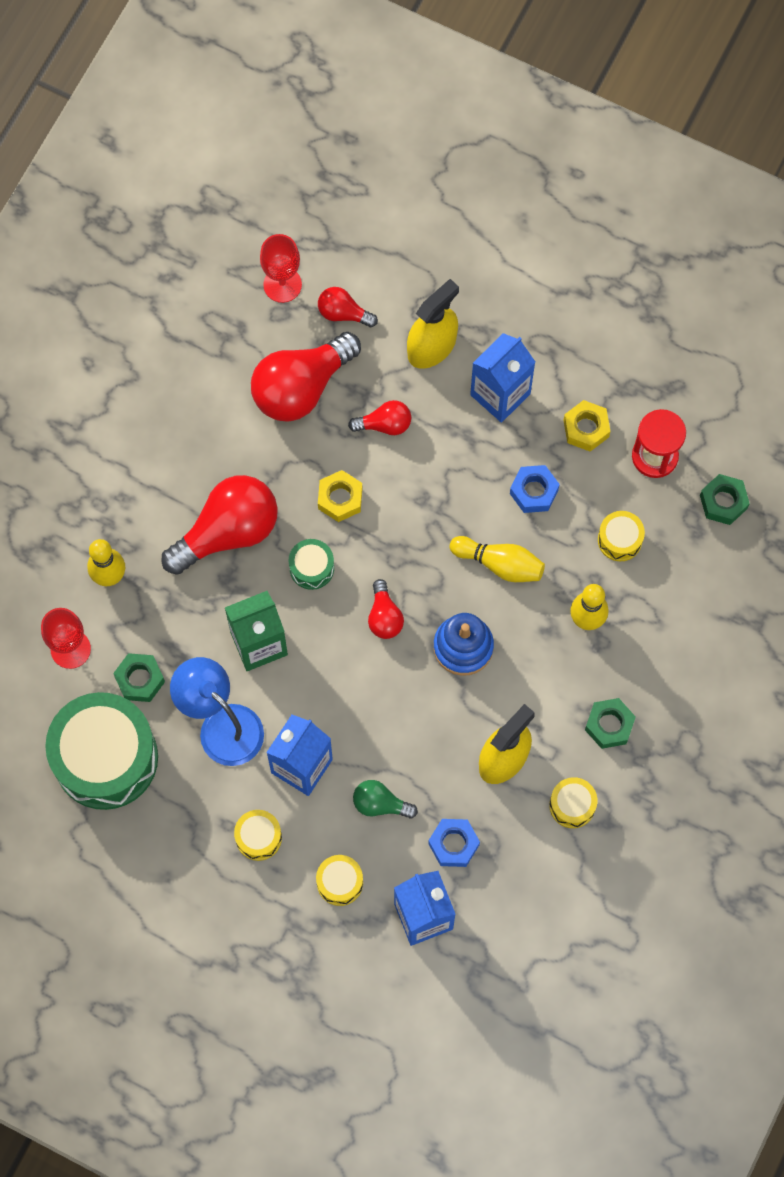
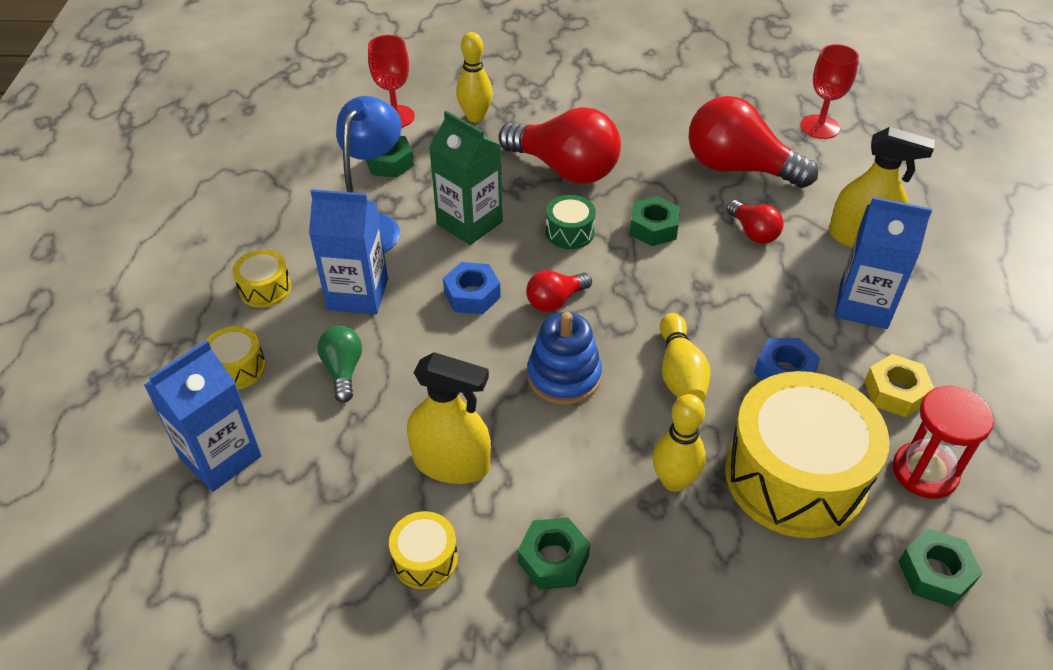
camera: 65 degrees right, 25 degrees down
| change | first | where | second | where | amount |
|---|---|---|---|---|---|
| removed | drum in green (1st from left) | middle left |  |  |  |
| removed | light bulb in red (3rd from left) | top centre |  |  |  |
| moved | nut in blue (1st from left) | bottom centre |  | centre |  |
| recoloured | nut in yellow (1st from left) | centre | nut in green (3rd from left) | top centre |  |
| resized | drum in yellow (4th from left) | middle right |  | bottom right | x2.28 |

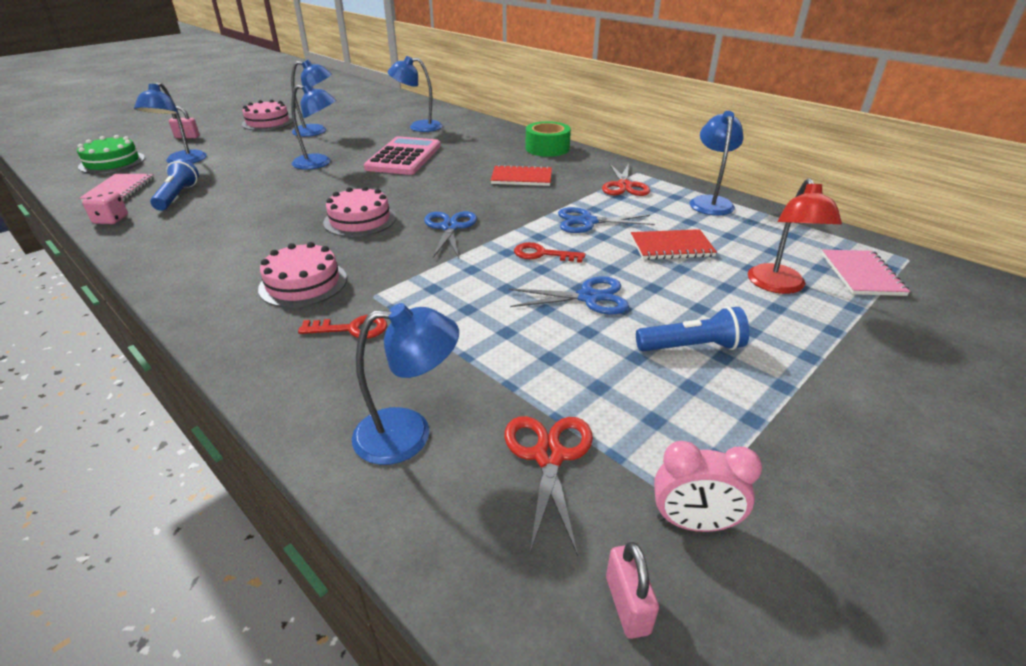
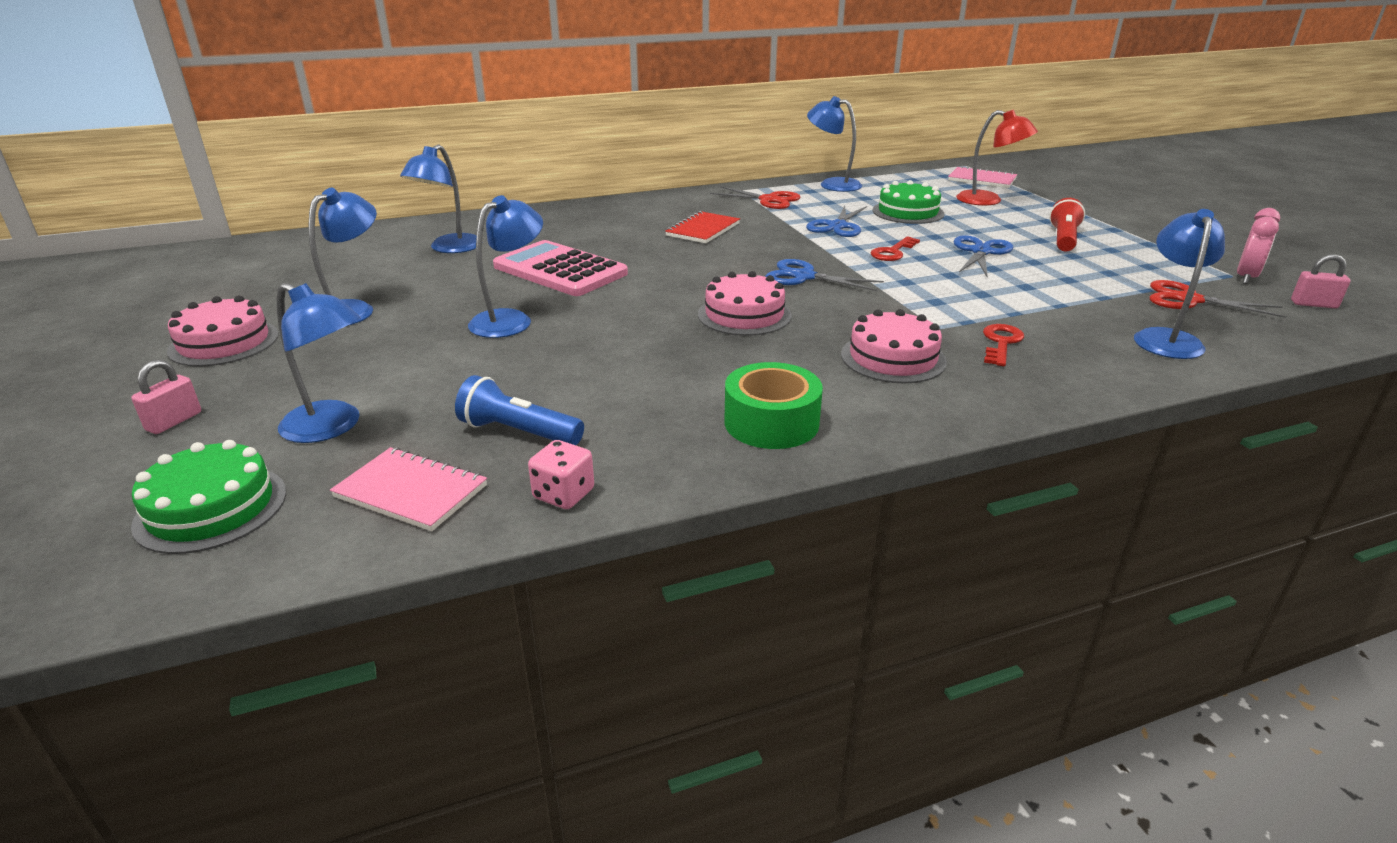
camera: 65 degrees left, 5 degrees down
| change | first | where | second | where | amount |
|---|---|---|---|---|---|
| moved | tape in green | top centre |  | centre |  |
| replaced | notebook in red (2nd from left) | centre | cake in green (2nd from left) | top centre |  |
| recoloured | flashlight in blue (2nd from left) | middle right | flashlight in red | top right |  |

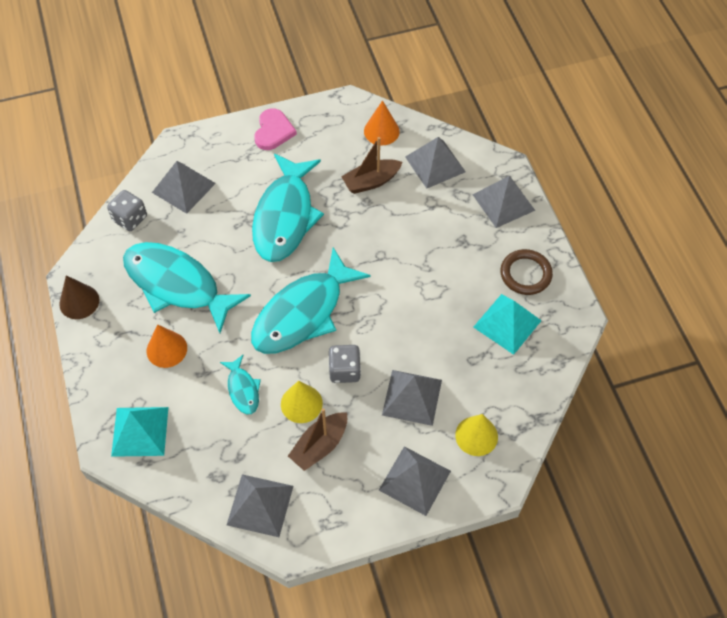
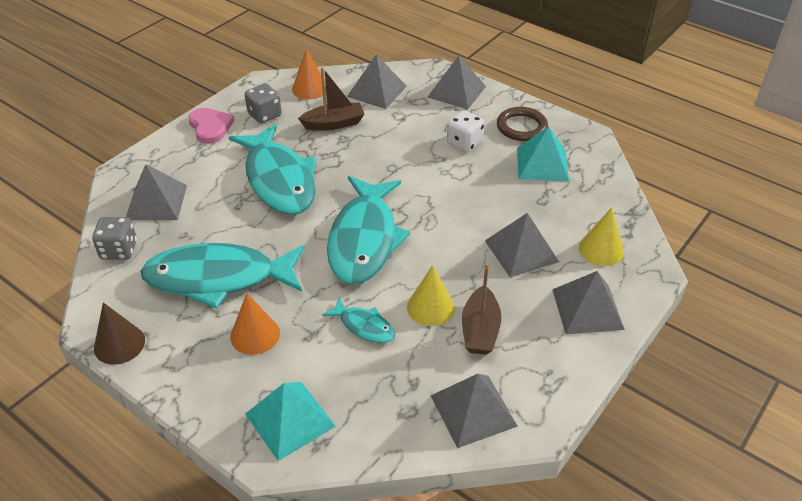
camera: 35 degrees left, 15 degrees down
| change | first | where | second | where | amount |
|---|---|---|---|---|---|
| added |  |  | dice in white | top centre |  |
| moved | dice in grey (2nd from left) | centre |  | top left |  |
| turned | boat in brown (2nd from left in the first image) | top centre | boat in brown (1st from left) | top centre | 135 degrees counterclockwise |

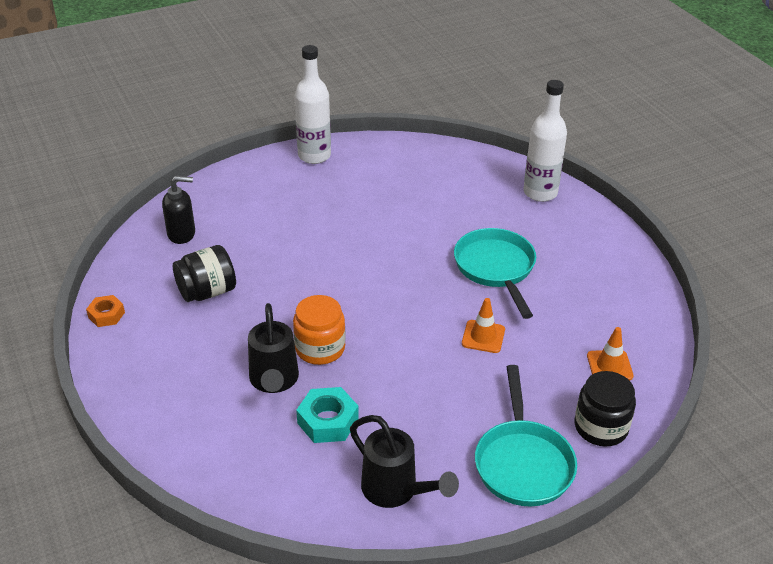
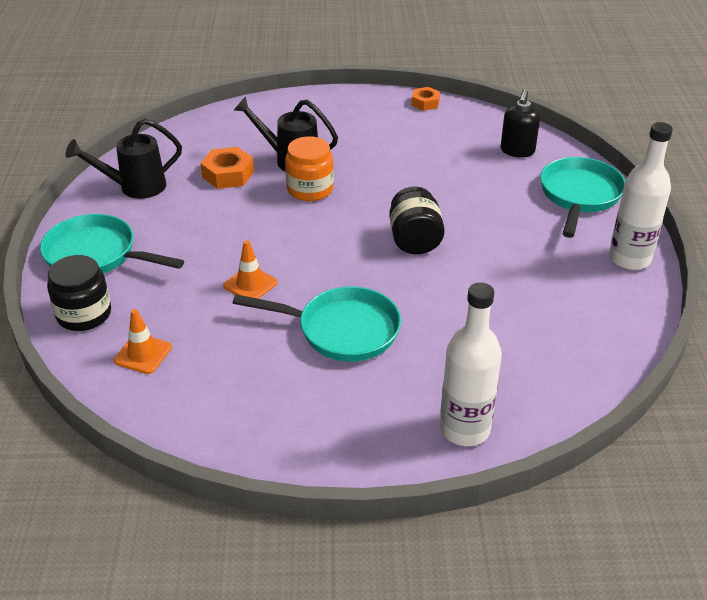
camera: 115 degrees right, 0 degrees up
| change | first | where | second | where | amount |
|---|---|---|---|---|---|
| added |  |  | pan in turquoise (3rd from left) | top right |  |
| moved | jar in black (1st from left in the first image) | middle left | jar in black (2nd from left) | centre |  |
| recoloured | nut in turquoise | bottom centre | nut in orange (1st from left) | top left |  |

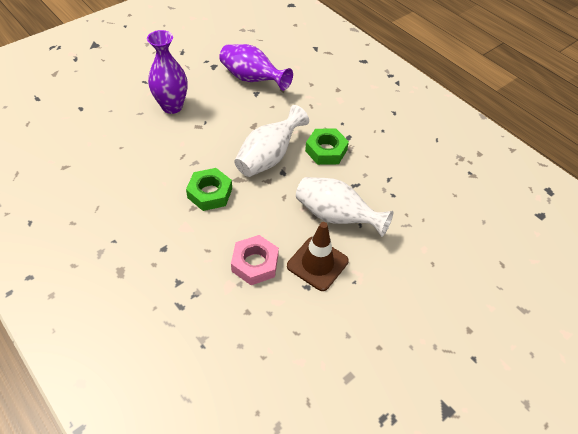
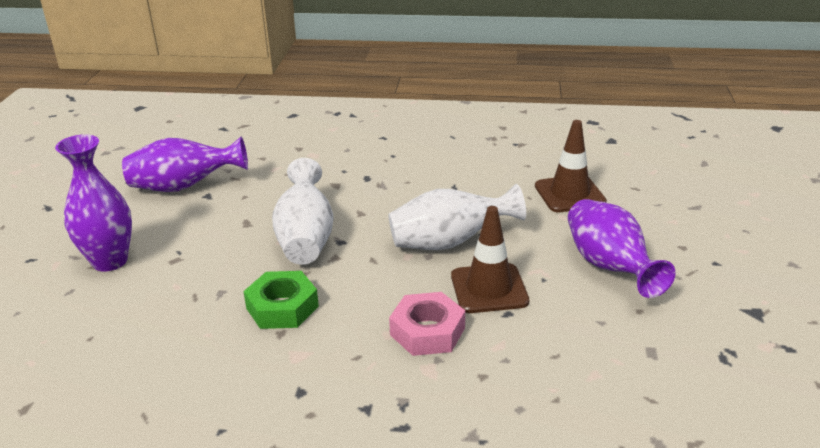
camera: 40 degrees left, 20 degrees down
| change | first | where | second | where | amount |
|---|---|---|---|---|---|
| removed | nut in green (2nd from left) | centre |  |  |  |
| added |  |  | traffic cone in brown (2nd from left) | middle right |  |
| added |  |  | vase in purple (3rd from left) | middle right |  |

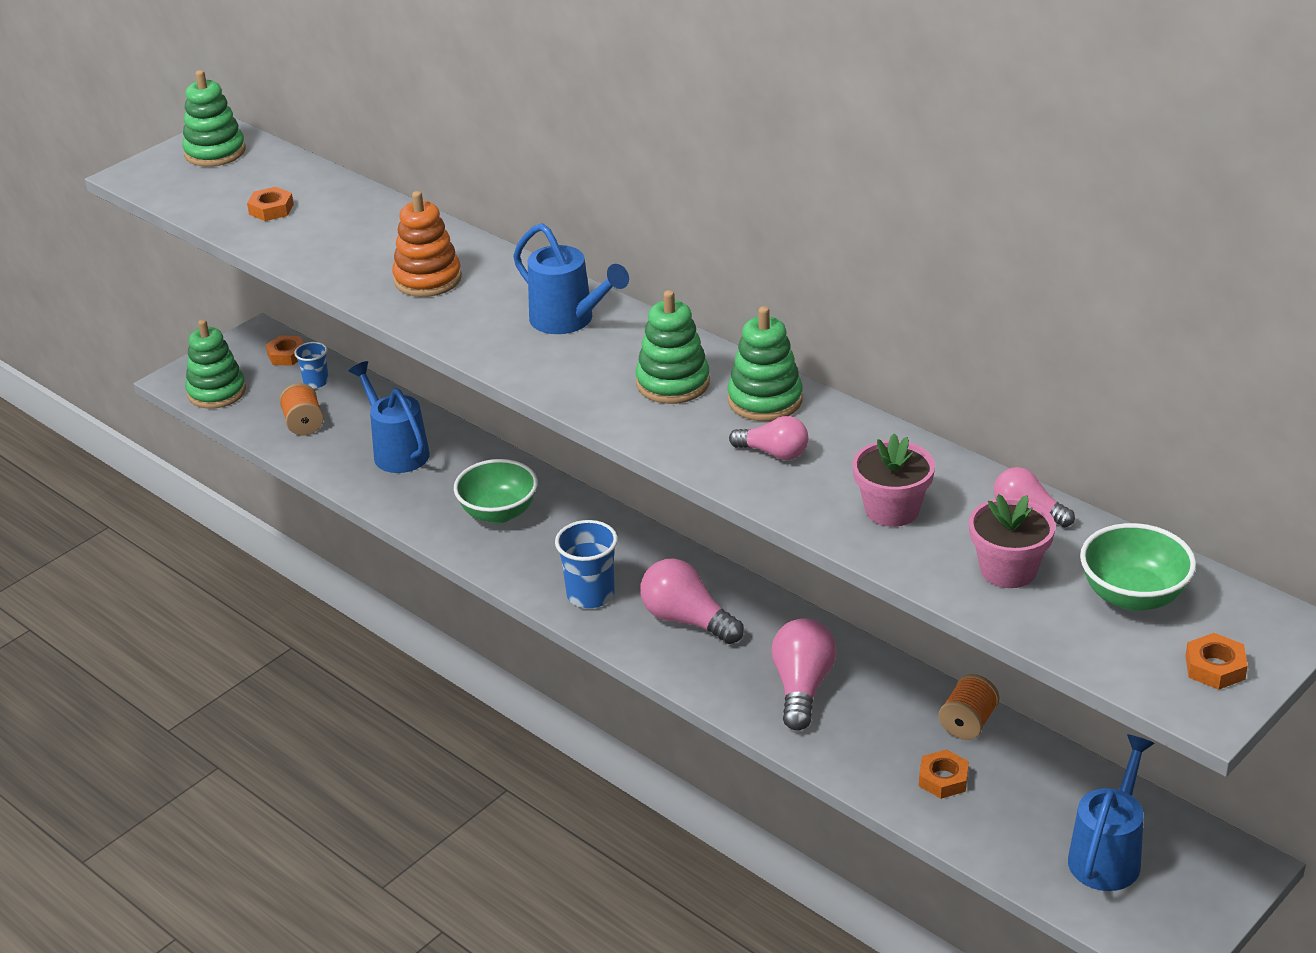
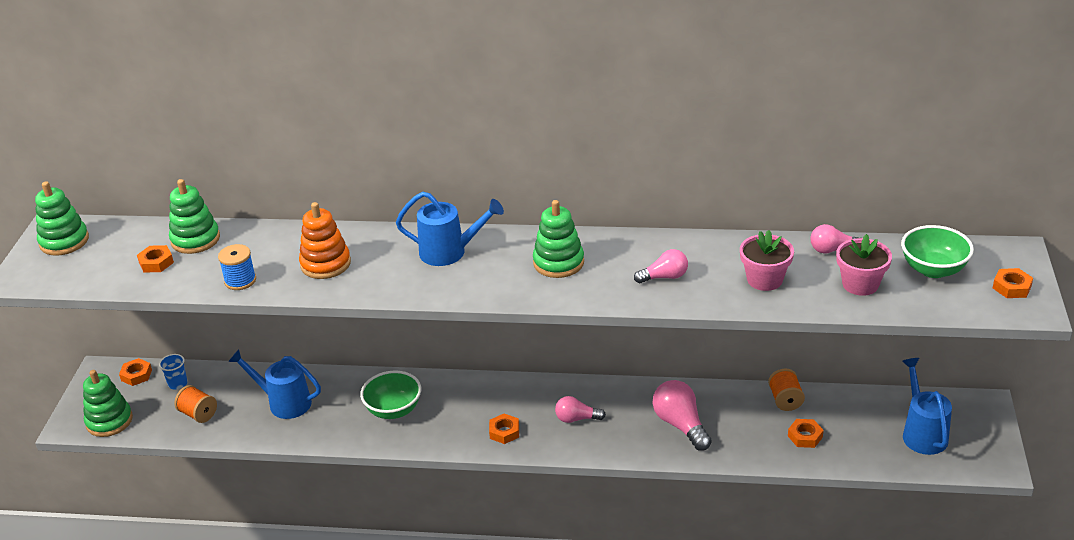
camera: 35 degrees left, 0 degrees up
| change | first | where | second | where | amount |
|---|---|---|---|---|---|
| added |  |  | spool in blue | middle left |  |
| moved | stacking toy in green (4th from left in the first image) | centre | stacking toy in green (3rd from left) | middle left |  |
| replaced | cup in blue (2nd from left) | centre | nut in orange (3rd from left) | bottom centre |  |
| resized | light bulb in pink (1st from left) | centre |  | bottom centre | x0.62 |

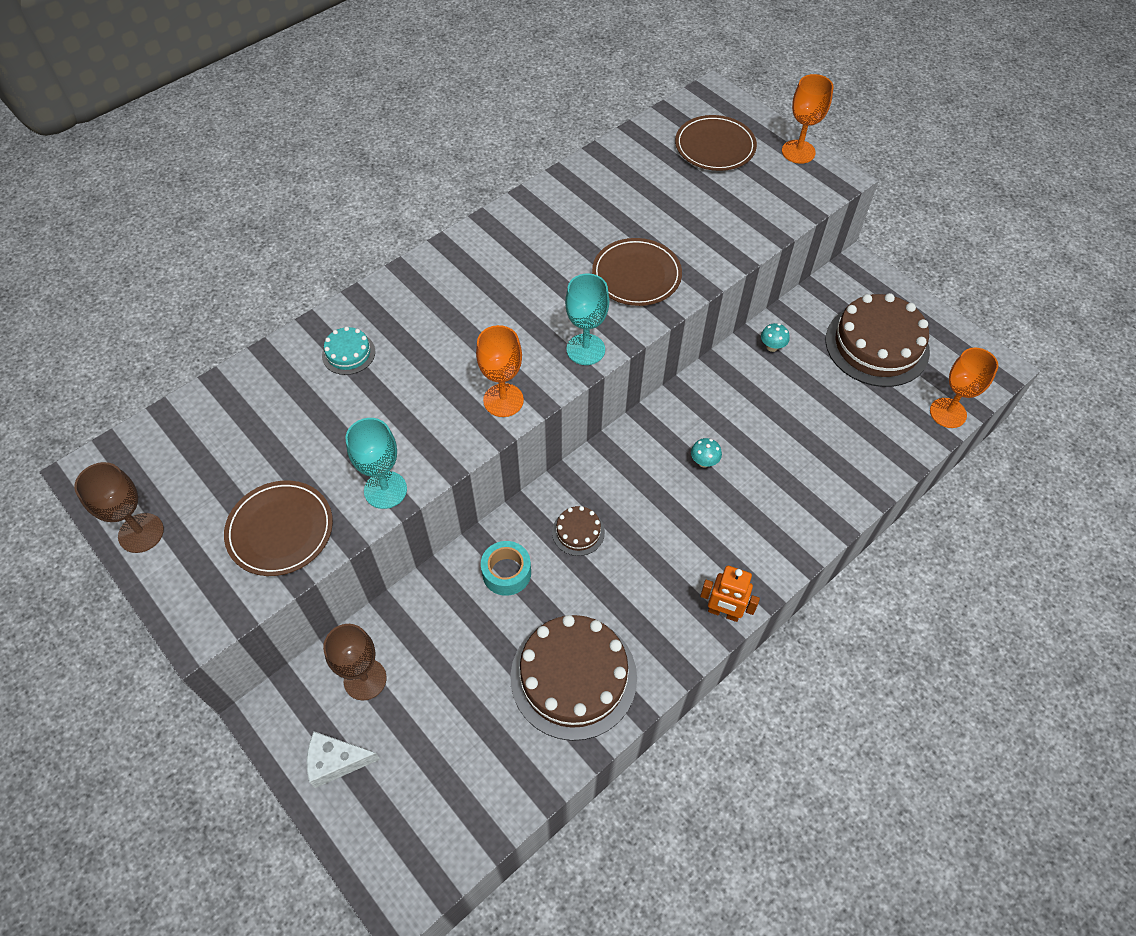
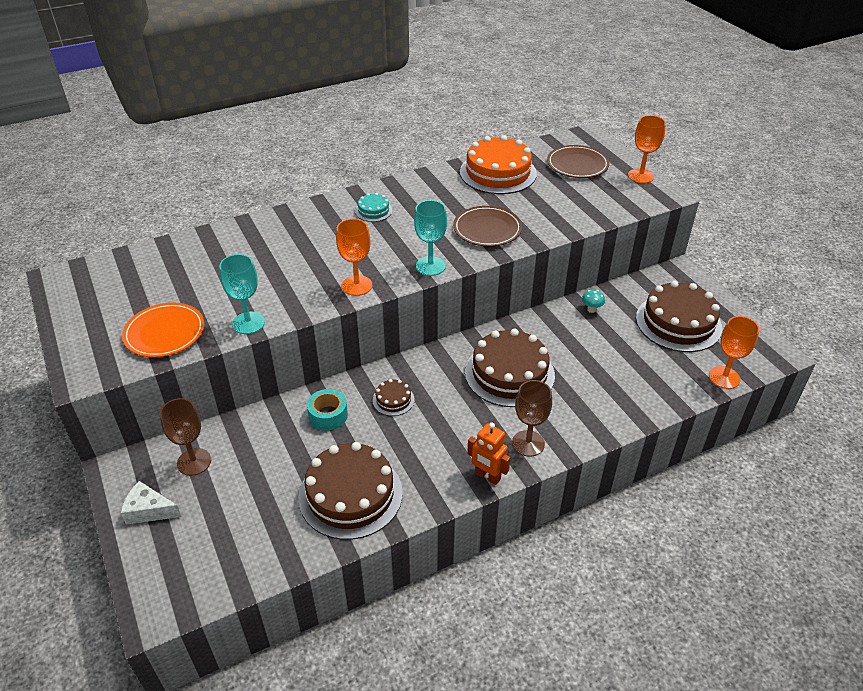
camera: 15 degrees right, 15 degrees down
| change | first | where | second | where | amount |
|---|---|---|---|---|---|
| added |  |  | cake in orange | top centre |  |
| moved | goblet in brown (1st from left in the first image) | middle left | goblet in brown (2nd from left) | centre |  |
| moved | cake in turquoise | middle left |  | top centre |  |
| replaced | mushroom in turquoise (1st from left) | centre | cake in brown (3rd from left) | centre |  |
| recoloured | plate in brown (1st from left) | middle left | plate in orange | middle left |  |

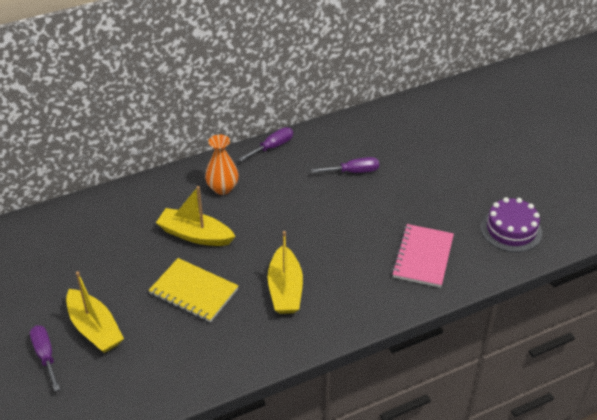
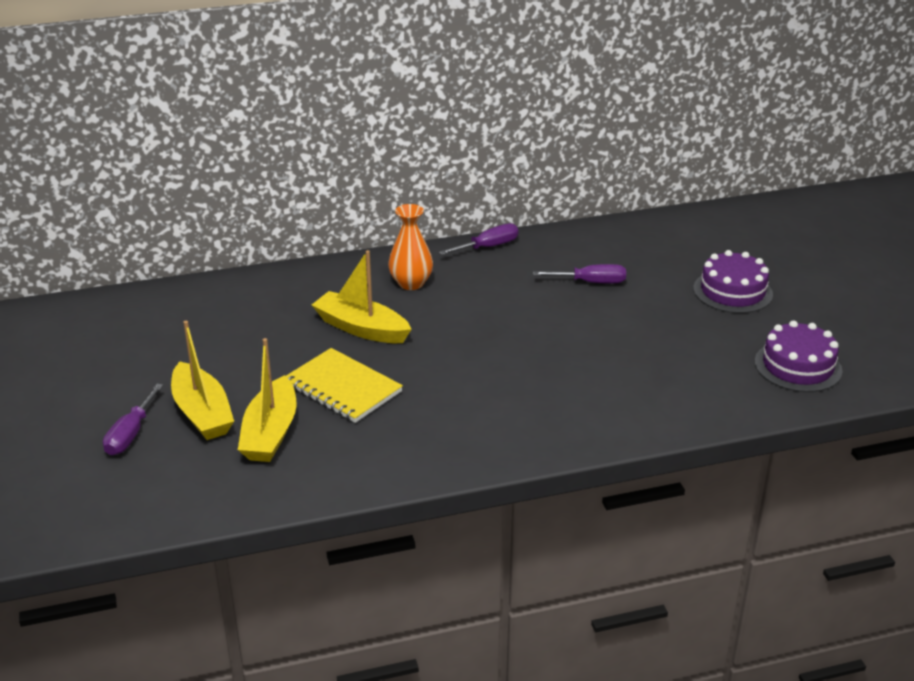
camera: 10 degrees right, 10 degrees down
| change | first | where | second | where | amount |
|---|---|---|---|---|---|
| removed | notebook in pink | middle right |  |  |  |
| added |  |  | cake in purple (1st from left) | middle right |  |
| moved | boat in yellow (3rd from left in the first image) | centre | boat in yellow (2nd from left) | middle left |  |
| turned | screwdriver in purple (1st from left) | bottom left |  | middle left | 150 degrees counterclockwise |

